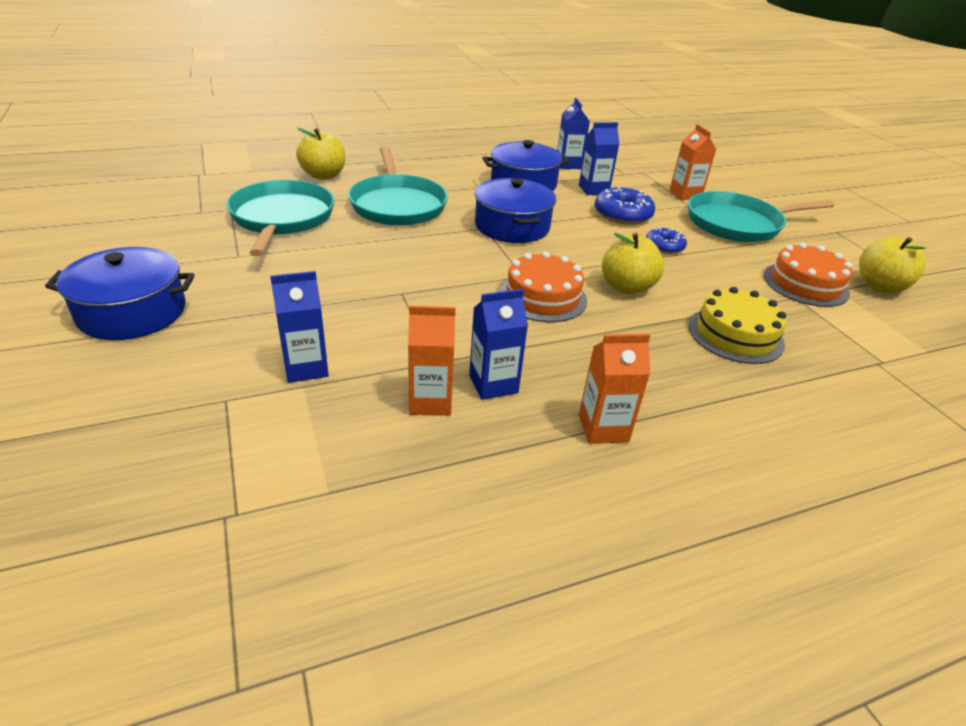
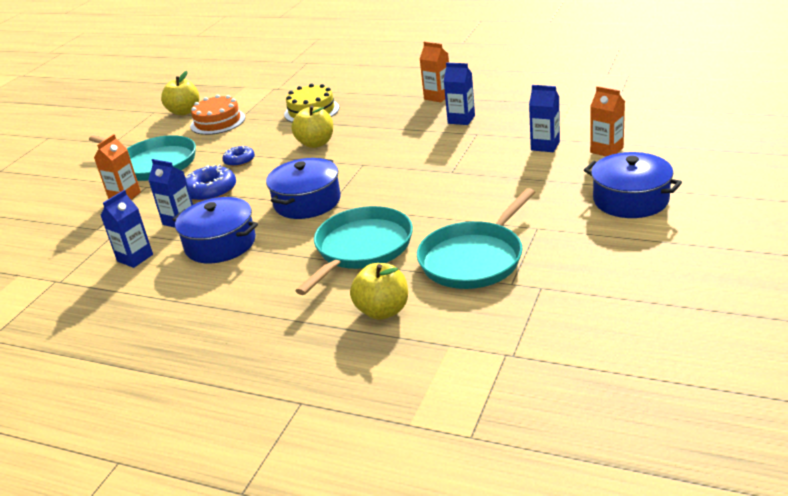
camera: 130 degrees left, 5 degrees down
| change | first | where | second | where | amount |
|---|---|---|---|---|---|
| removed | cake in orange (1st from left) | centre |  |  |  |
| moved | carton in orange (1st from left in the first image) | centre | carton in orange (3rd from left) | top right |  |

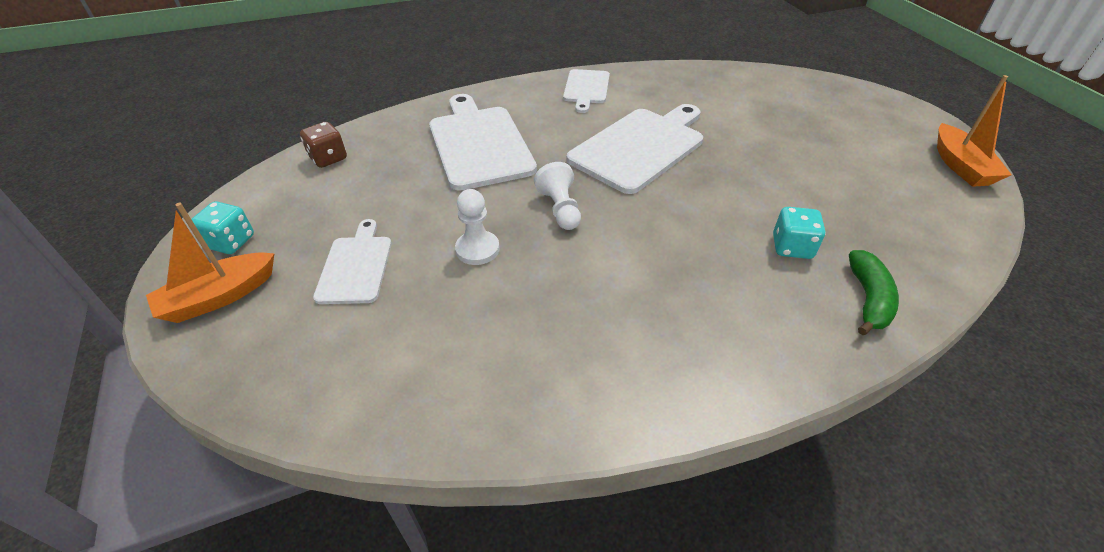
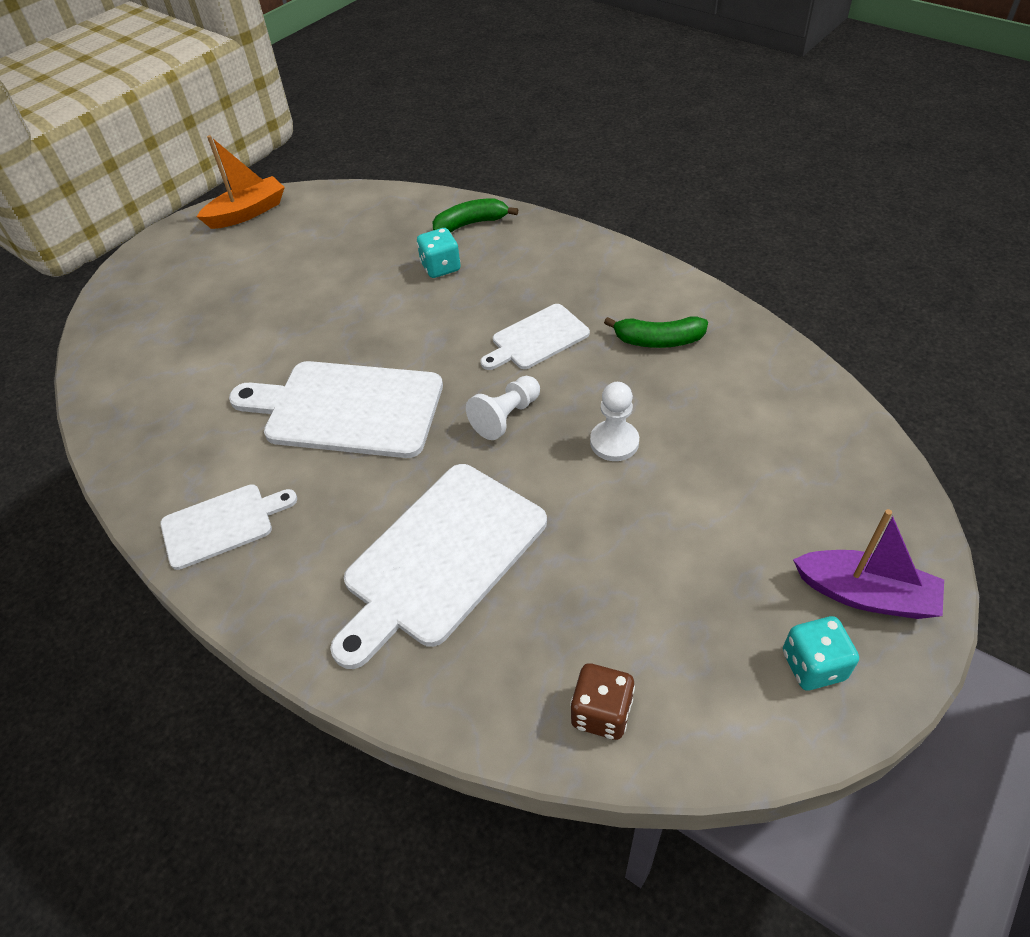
camera: 120 degrees left, 5 degrees up
| change | first | where | second | where | amount |
|---|---|---|---|---|---|
| added |  |  | banana in green (2nd from left) | centre |  |
| moved | cutting board in white (1st from left in the first image) | middle left | cutting board in white (4th from left) | centre |  |
| recoloured | boat in orange (1st from left) | middle left | boat in purple | middle right |  |

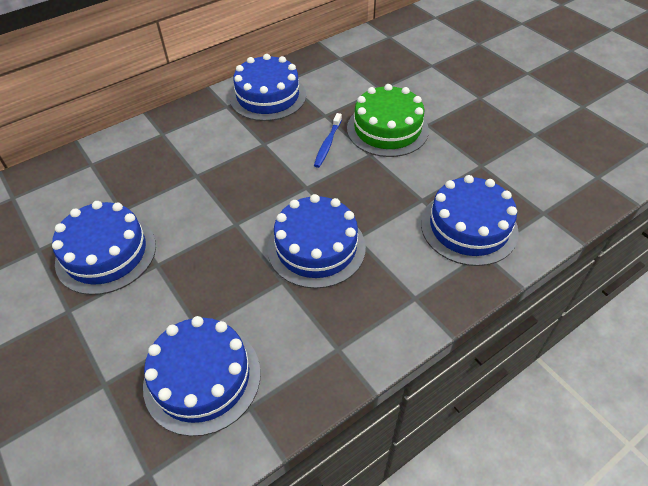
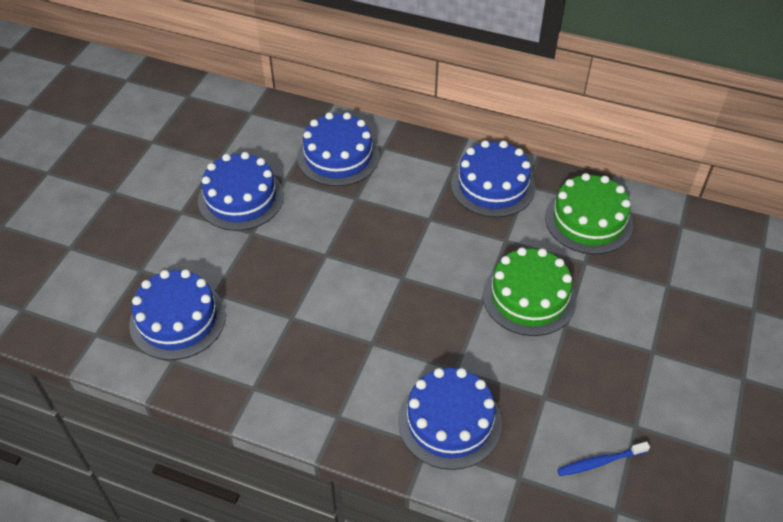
camera: 55 degrees right, 0 degrees up
| change | first | where | second | where | amount |
|---|---|---|---|---|---|
| added |  |  | cake in green (2nd from left) | middle right |  |
| moved | cake in blue (4th from left in the first image) | centre | cake in blue (3rd from left) | top centre |  |
| moved | toothbrush in blue | top centre |  | bottom right |  |

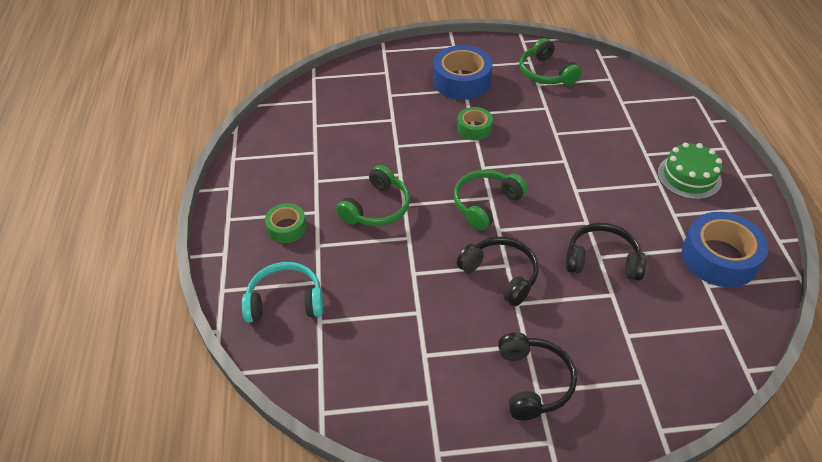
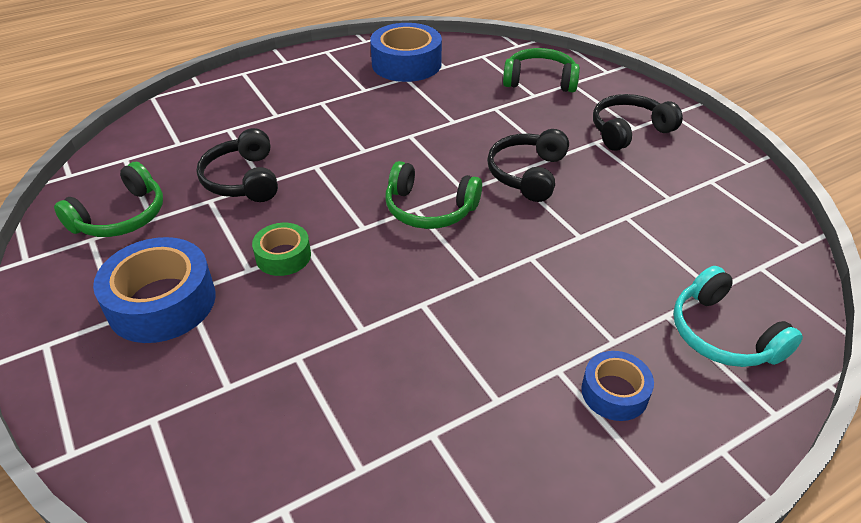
camera: 115 degrees left, 5 degrees down
| change | first | where | second | where | amount |
|---|---|---|---|---|---|
| removed | cake in green | middle right |  |  |  |
| moved | headphones in green (1st from left in the first image) | centre | headphones in green (3rd from left) | top centre |  |
| moved | headphones in black (3rd from left in the first image) | middle right | headphones in black (1st from left) | top left |  |
| recoloured | tape in green (1st from left) | centre | tape in blue (3rd from left) | bottom right |  |

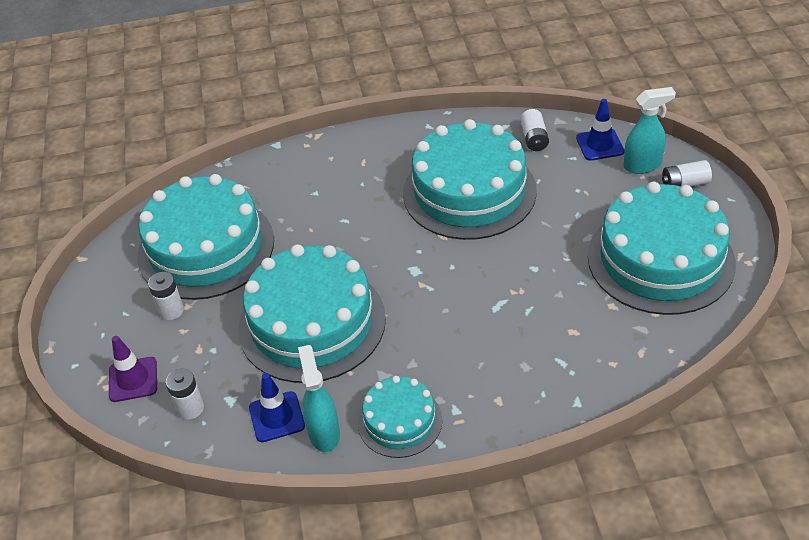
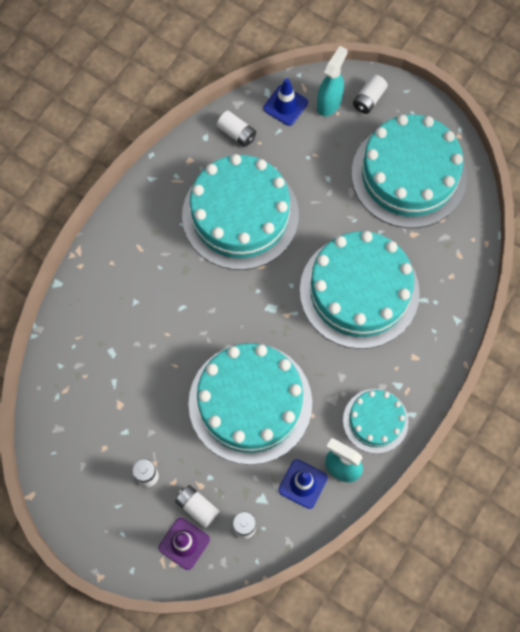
camera: 50 degrees left, 25 degrees up
| change | first | where | second | where | amount |
|---|---|---|---|---|---|
| added |  |  | battery in white (2nd from left) | bottom centre |  |
| moved | cake in turquoise (1st from left in the first image) | middle left | cake in turquoise (3rd from left) | middle right |  |

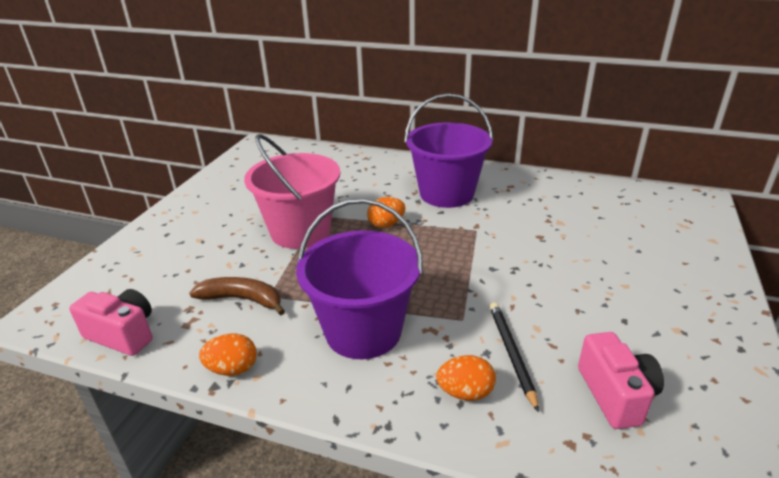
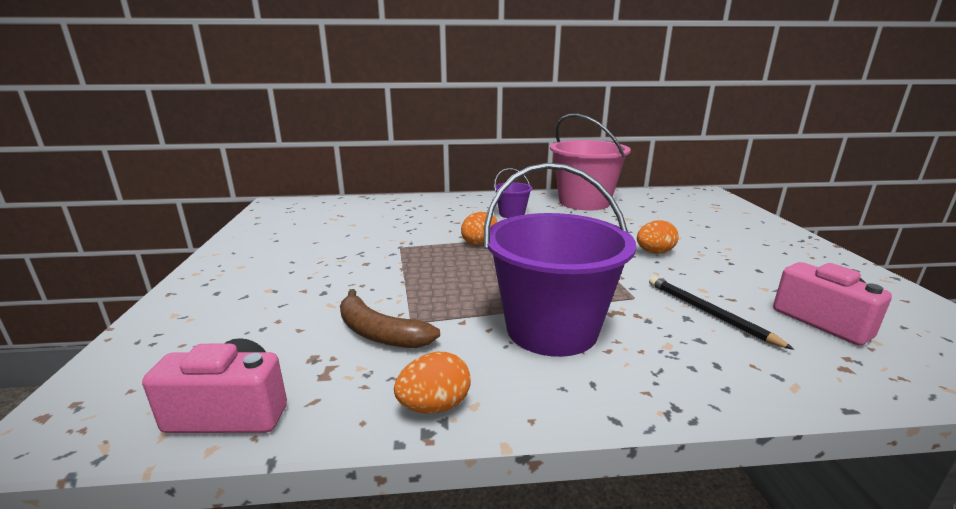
camera: 25 degrees left, 10 degrees down
| change | first | where | second | where | amount |
|---|---|---|---|---|---|
| moved | bucket in pink | centre |  | top centre |  |
| moved | egg in orange (3rd from left) | bottom centre |  | middle right |  |
| turned | banana in brown | middle left |  | centre | 135 degrees counterclockwise |
| resized | bucket in purple (2nd from left in the first image) | top centre | bucket in purple (1st from left) | centre | x0.47 |

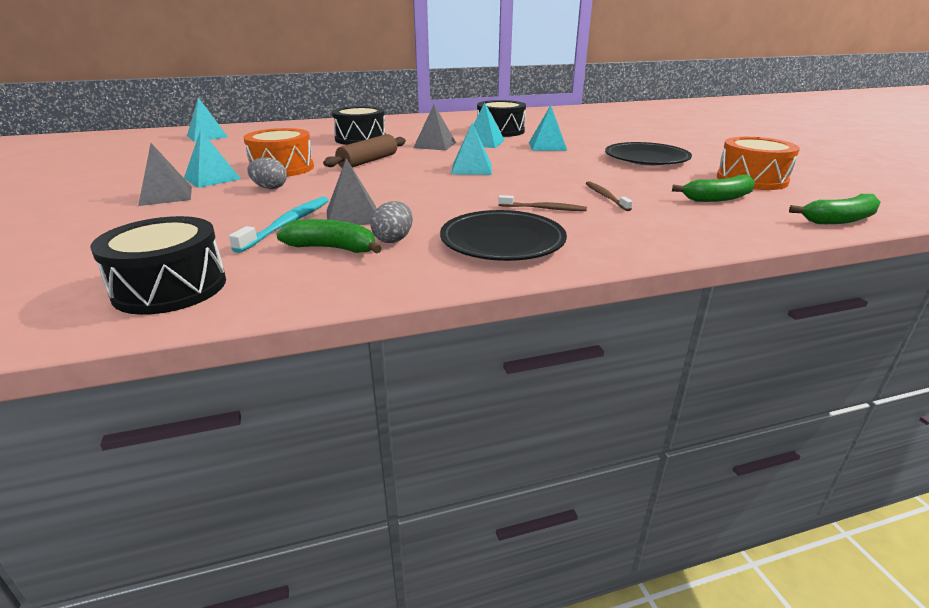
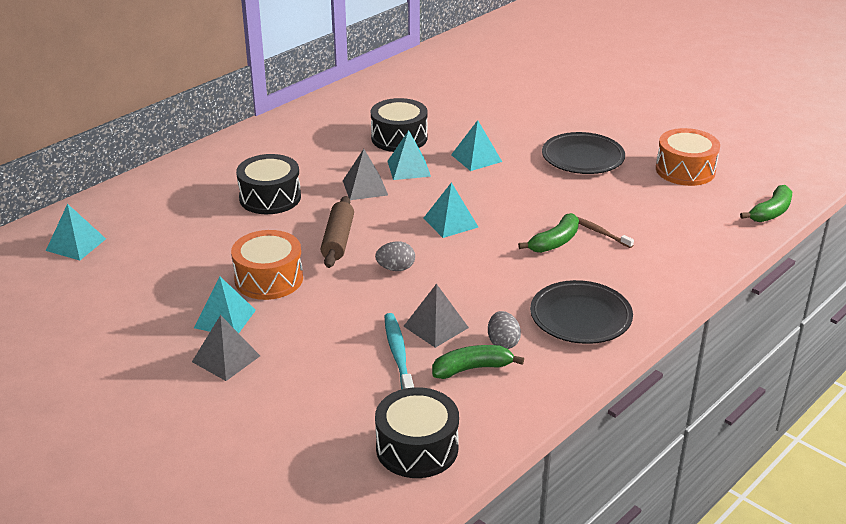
camera: 30 degrees left, 5 degrees up
| change | first | where | second | where | amount |
|---|---|---|---|---|---|
| removed | toothbrush in brown (1st from left) | centre |  |  |  |
| moved | egg in grey (1st from left) | top left |  | centre |  |
| moved | banana in green (2nd from left) | top right |  | centre |  |

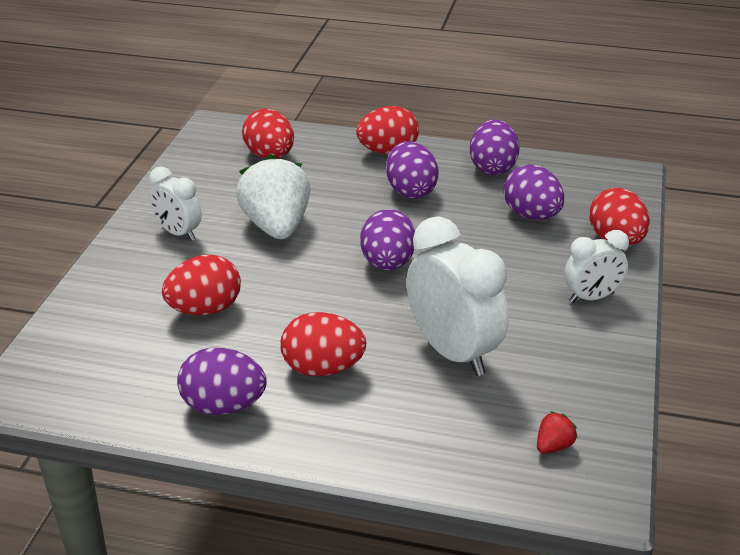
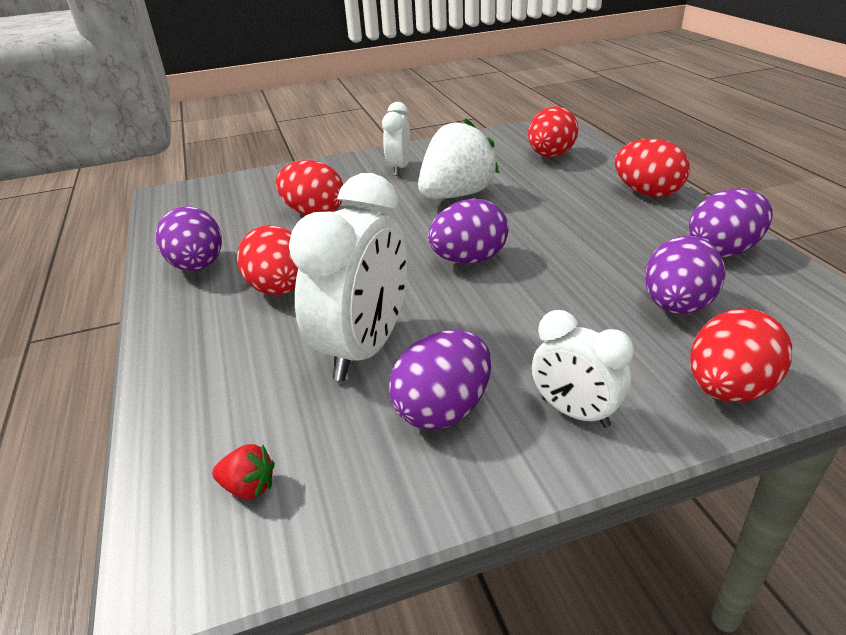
camera: 60 degrees right, 0 degrees up
| change | first | where | second | where | amount |
|---|---|---|---|---|---|
| moved | egg in purple (3rd from left in the first image) | top centre | egg in purple (2nd from left) | centre |  |

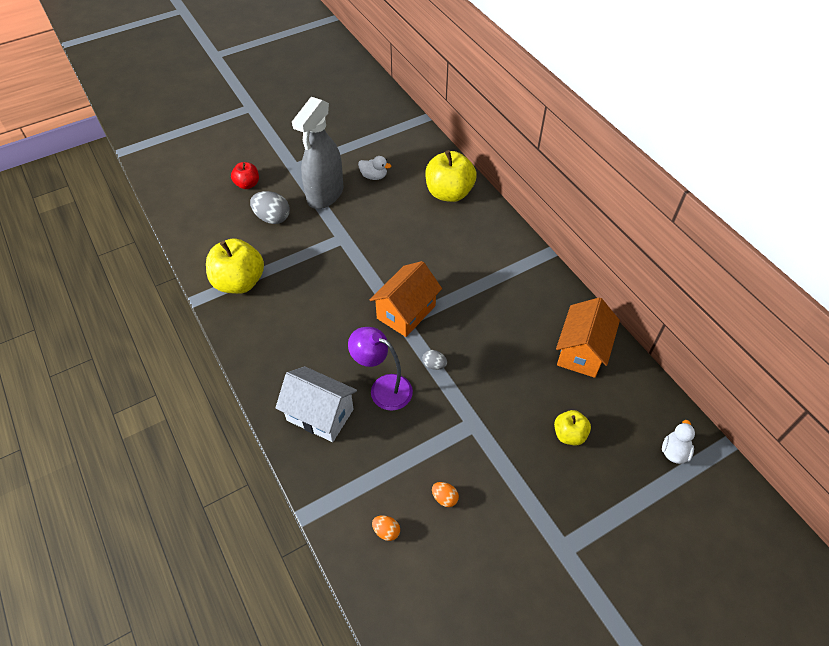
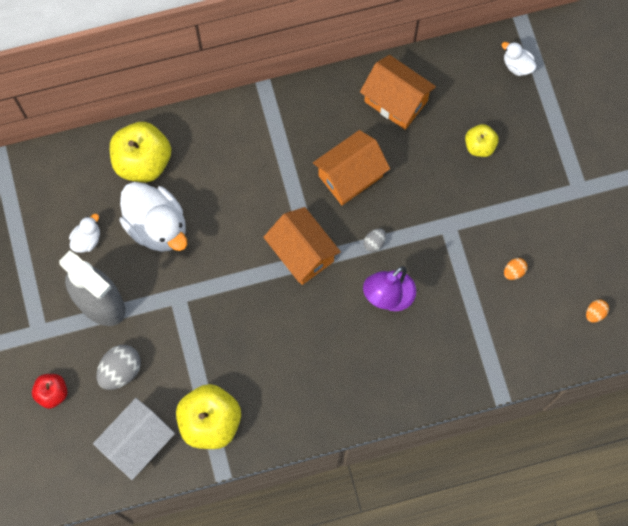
camera: 75 degrees left, 20 degrees up
| change | first | where | second | where | amount |
|---|---|---|---|---|---|
| added |  |  | duck in white (2nd from left) | middle left |  |
| added |  |  | house in orange (2nd from left) | top centre |  |
| moved | house in white | centre |  | bottom left |  |
| moved | egg in orange (1st from left in the first image) | bottom centre | egg in orange (2nd from left) | middle right |  |

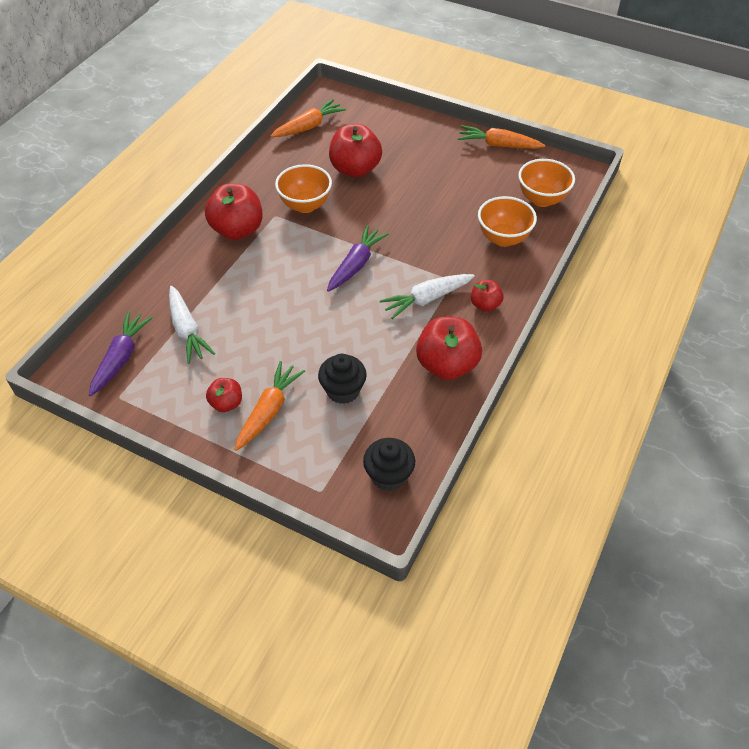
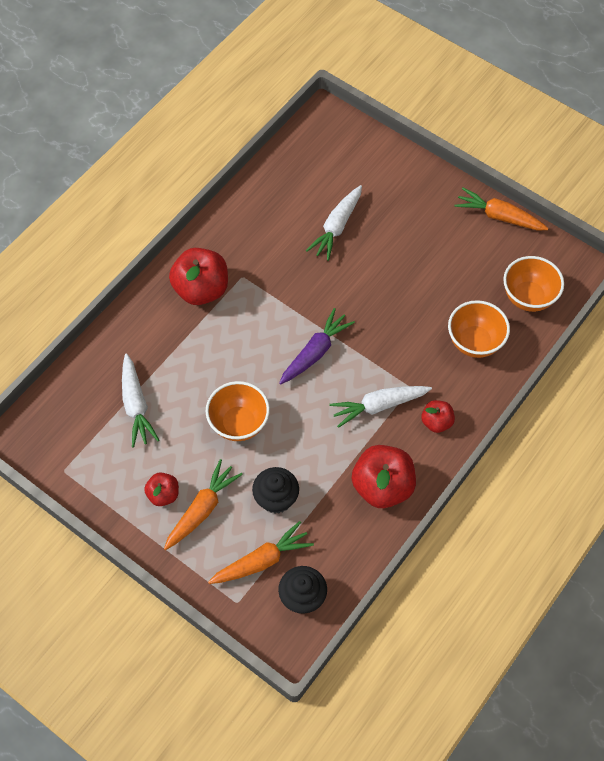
camera: 10 degrees right, 10 degrees up
| change | first | where | second | where | amount |
|---|---|---|---|---|---|
| removed | carrot in purple (1st from left) | middle left |  |  |  |
| moved | carrot in orange (2nd from left) | top centre |  | bottom centre |  |
| moved | bowl in orange (1st from left) | top centre |  | centre |  |
| replaced | apple in red (3rd from left) | top centre | carrot in white (2nd from left) | top centre |  |

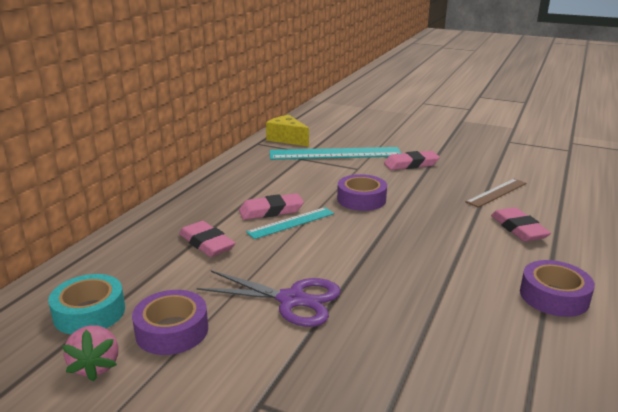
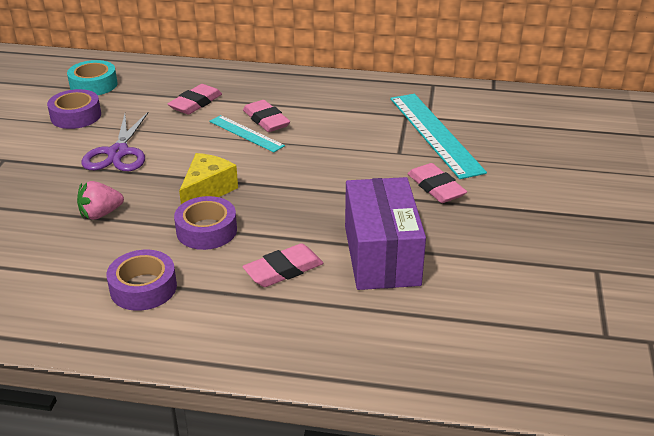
camera: 75 degrees right, 10 degrees up
| change | first | where | second | where | amount |
|---|---|---|---|---|---|
| moved | strawberry in pink | bottom left |  | middle left |  |
| moved | cheese in yellow | top centre |  | middle left |  |
| moved | tape in purple (2nd from left in the first image) | centre | tape in purple (3rd from left) | middle left |  |
| replaced | ruler in brown | middle right | box in purple | centre |  |

